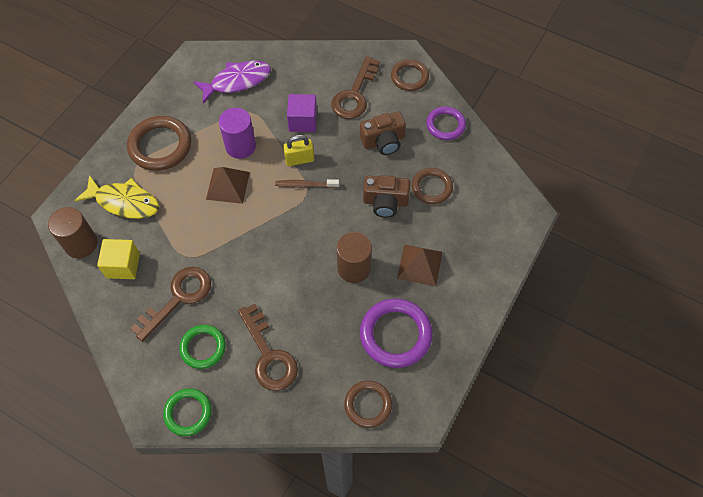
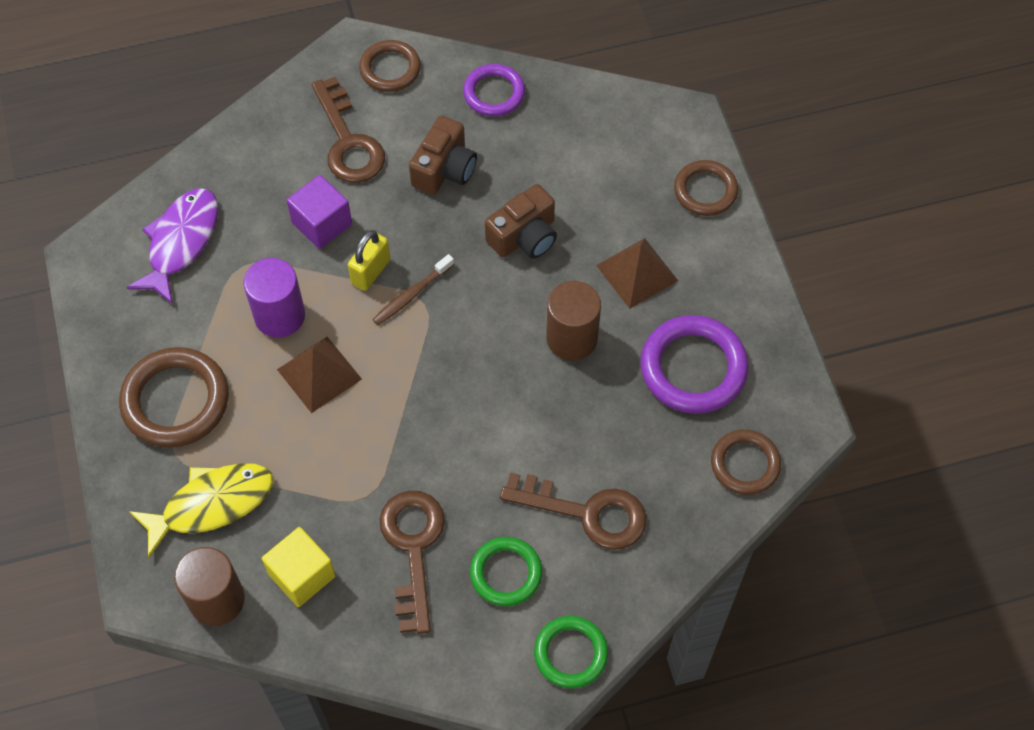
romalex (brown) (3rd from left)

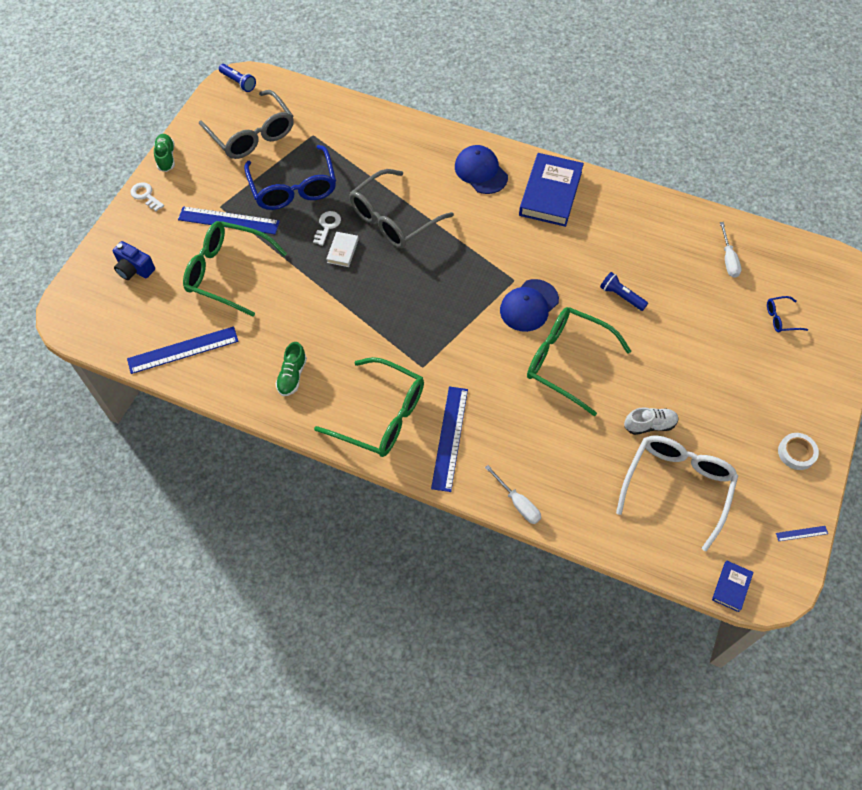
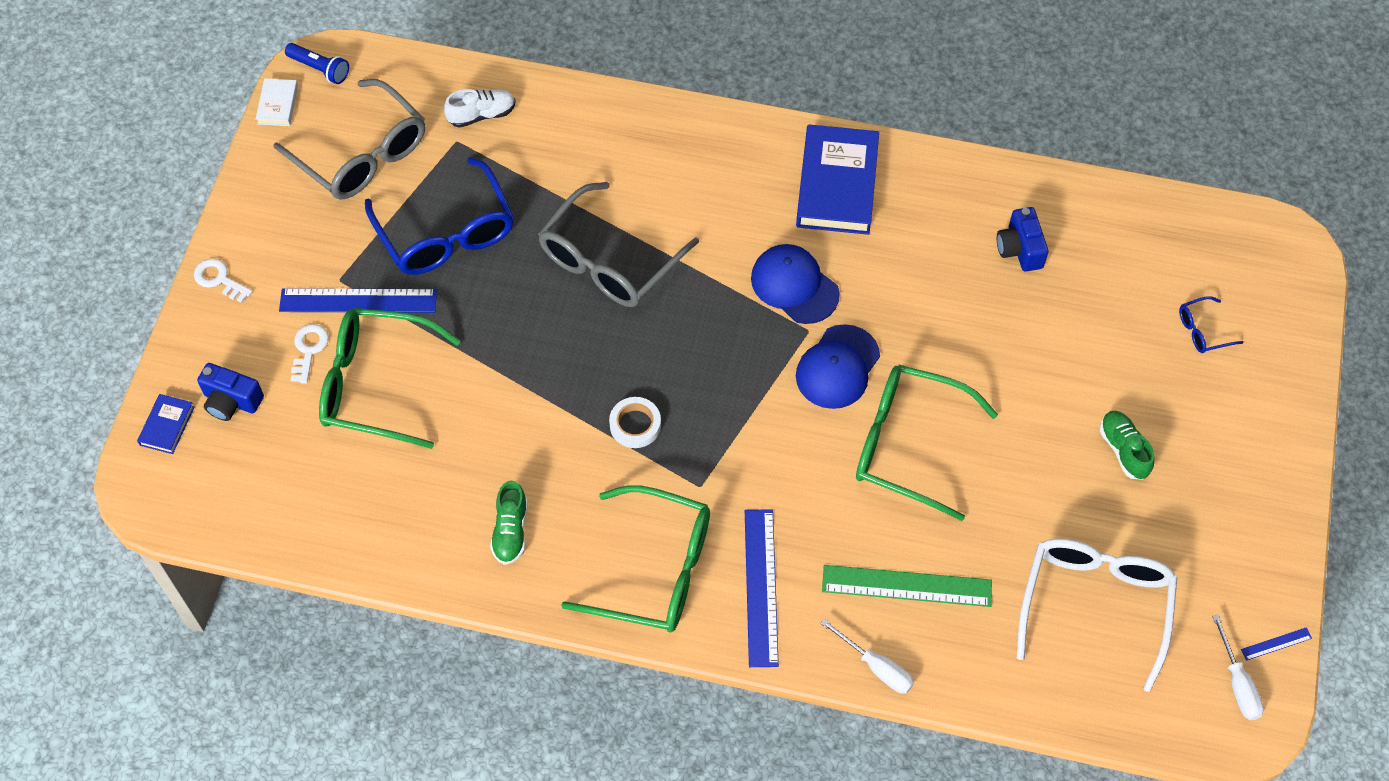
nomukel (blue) (1st from left); nomukel (white); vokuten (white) (2nd from left); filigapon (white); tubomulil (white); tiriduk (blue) (1st from left); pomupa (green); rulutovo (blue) (2nd from left); filigapon (green) (2nd from left); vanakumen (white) (2nd from left); pomupa (blue) (1st from left in the first image); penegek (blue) (2nd from left in the first image)

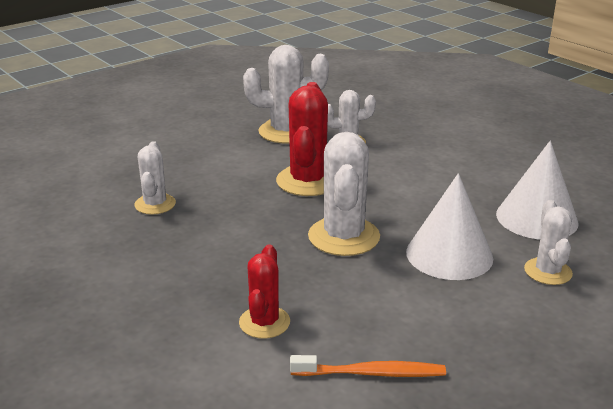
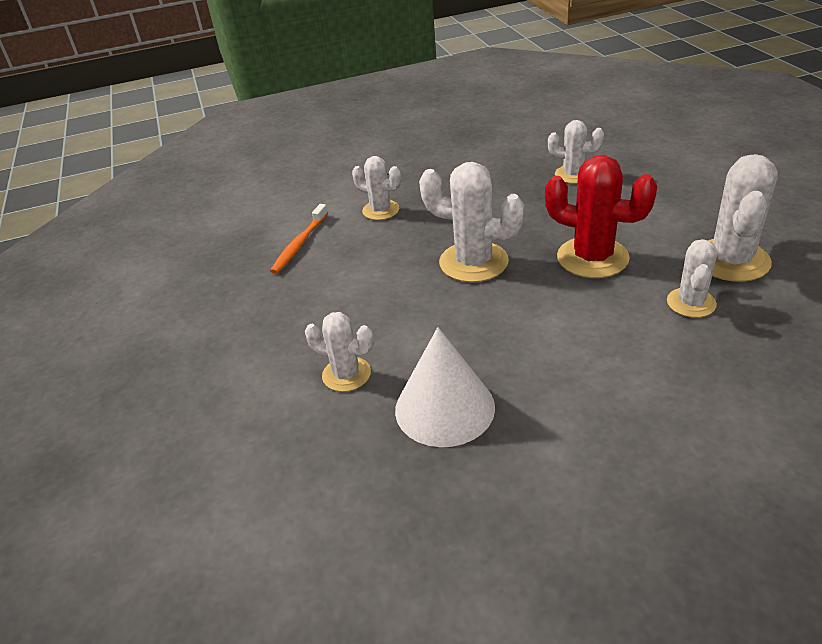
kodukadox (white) (2nd from left); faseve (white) (1st from left in the first image)

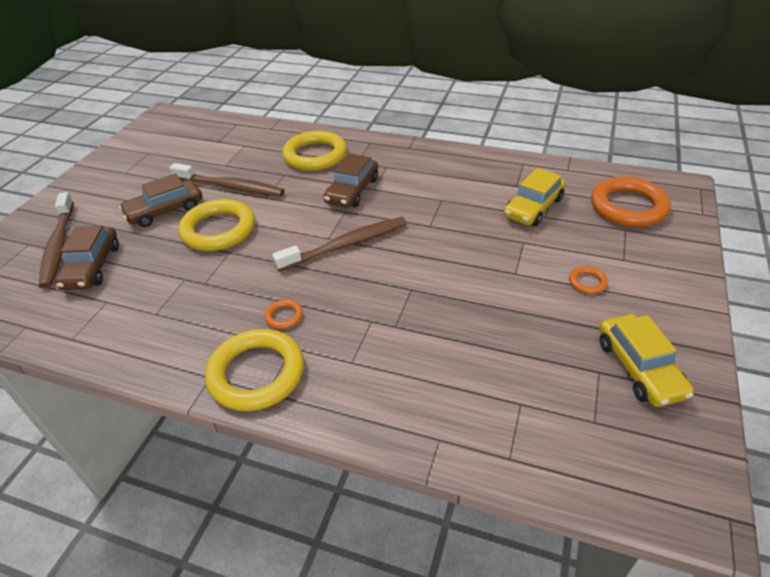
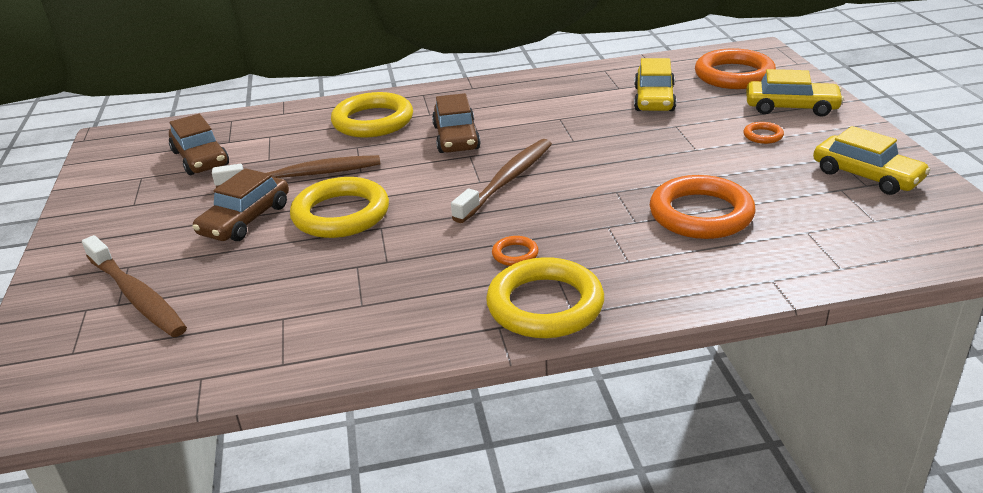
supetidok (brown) (1st from left); romalex (orange) (2nd from left); supetidok (yellow) (2nd from left)

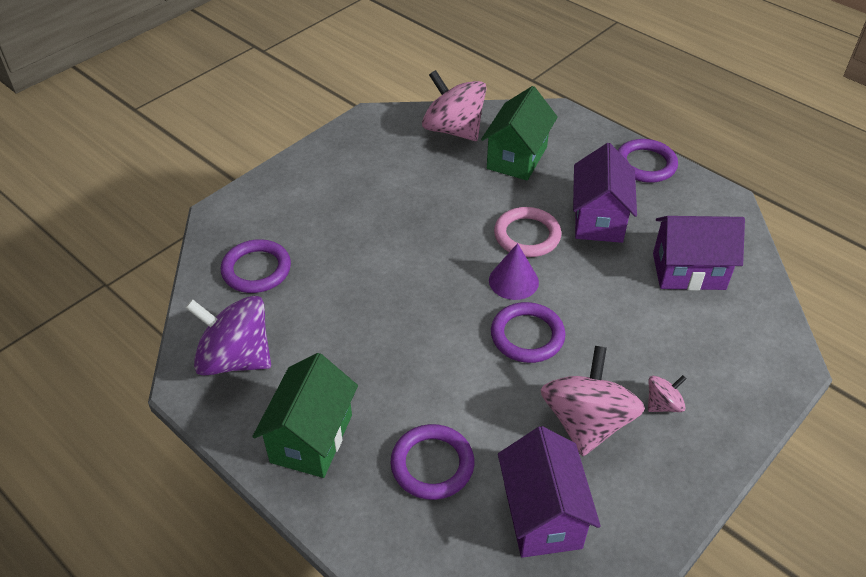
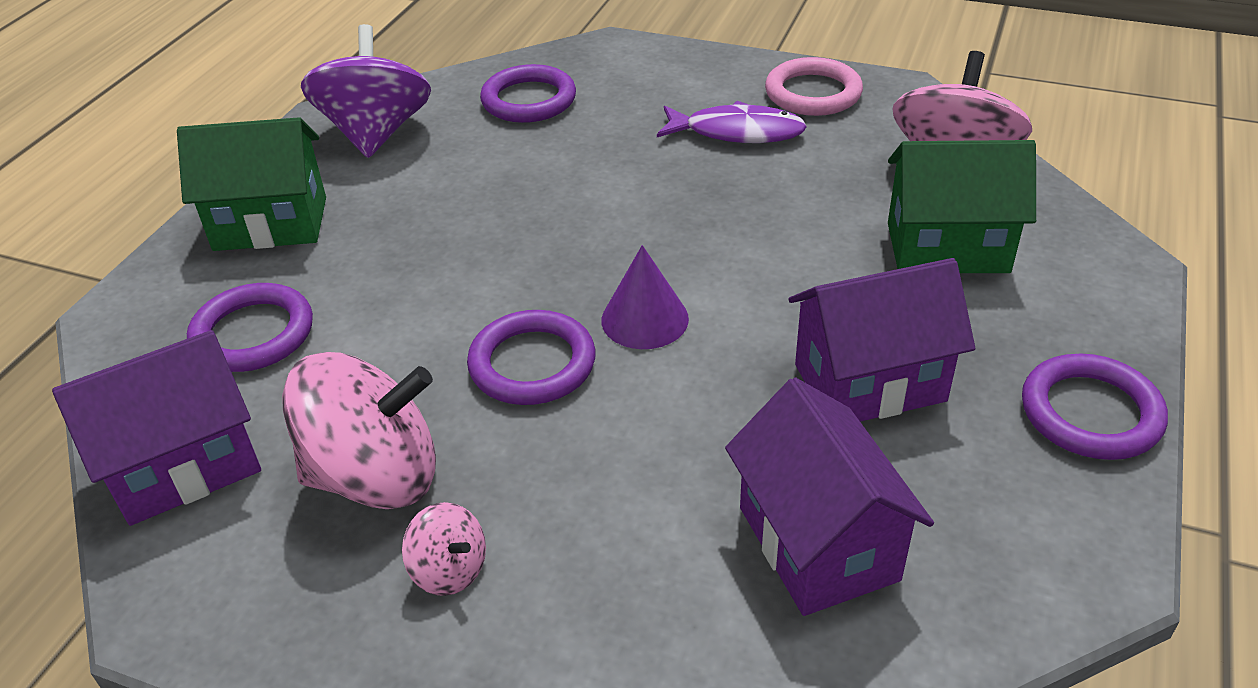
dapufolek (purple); romalex (pink)

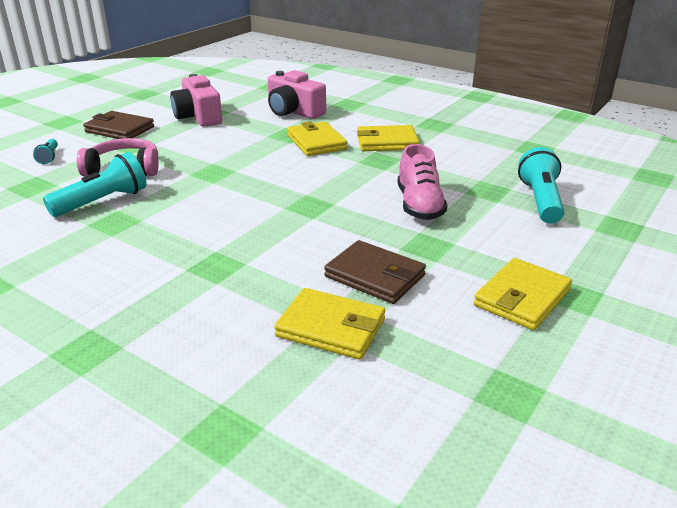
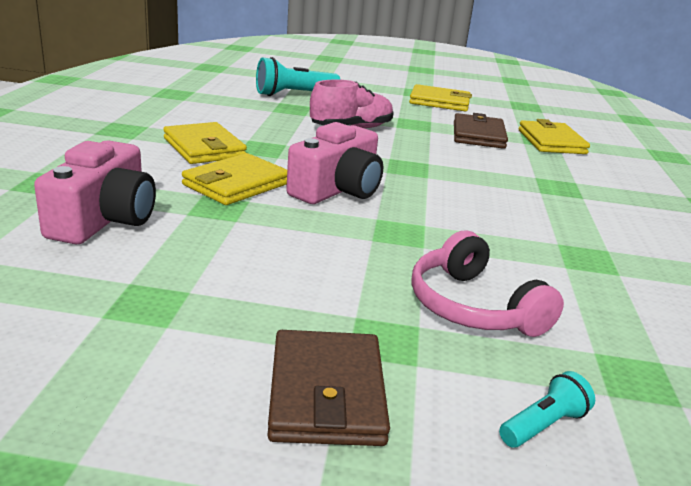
rulutovo (pink) (2nd from left); penegek (turquoise) (2nd from left in the first image)

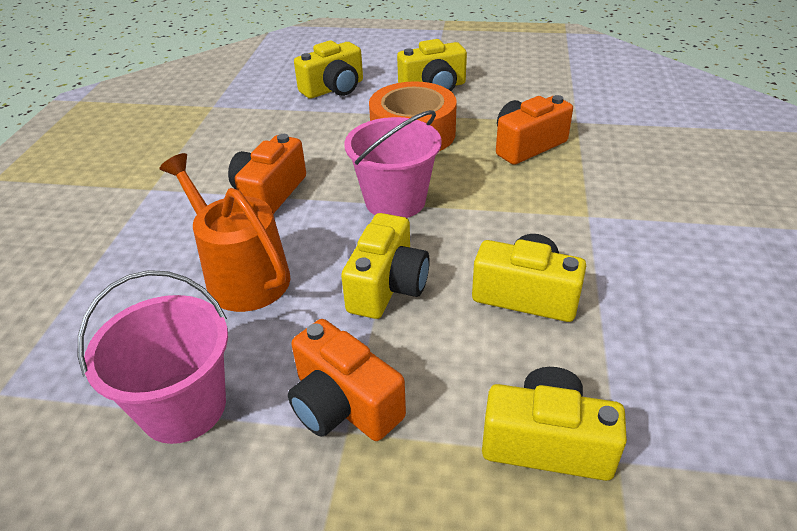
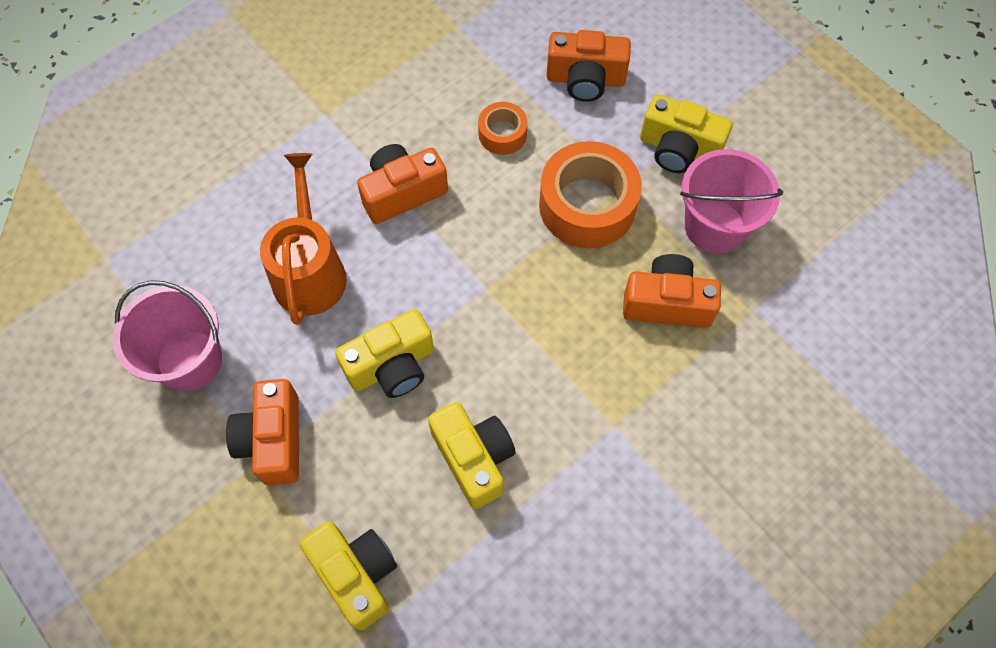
tubomulil (orange) (1st from left); rulutovo (orange) (3rd from left); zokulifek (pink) (2nd from left)

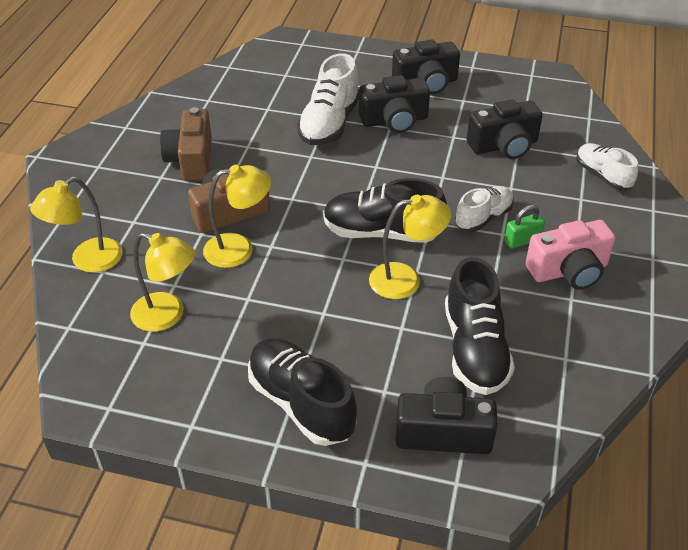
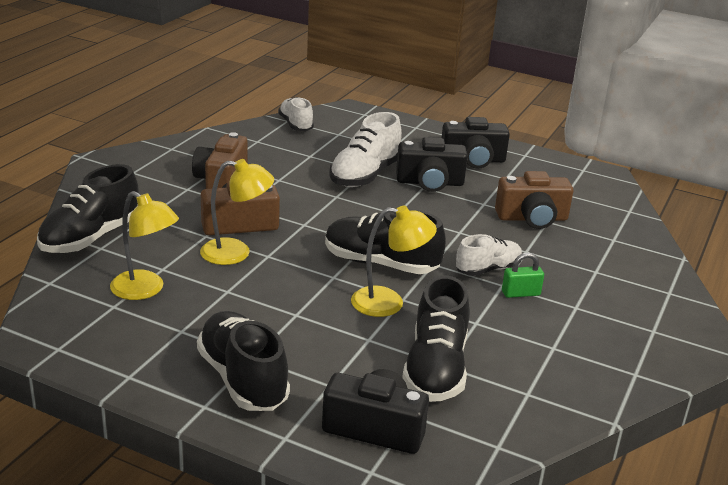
filigapon (black) (1st from left); filigapon (white) (1st from left); rulutovo (brown) (3rd from left); rulutovo (pink)

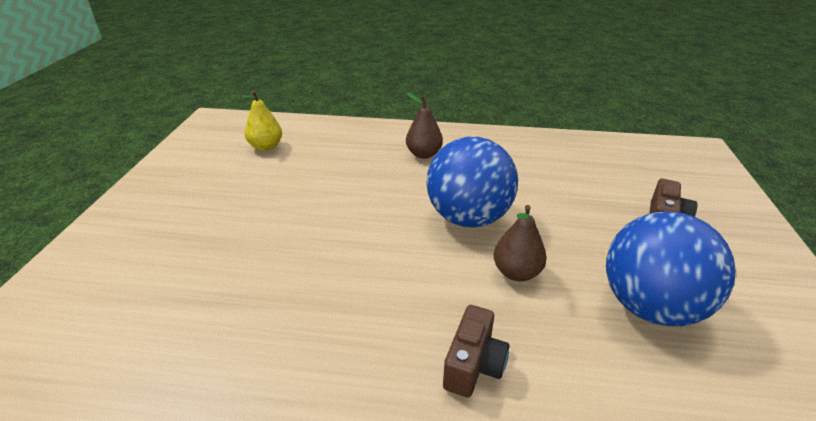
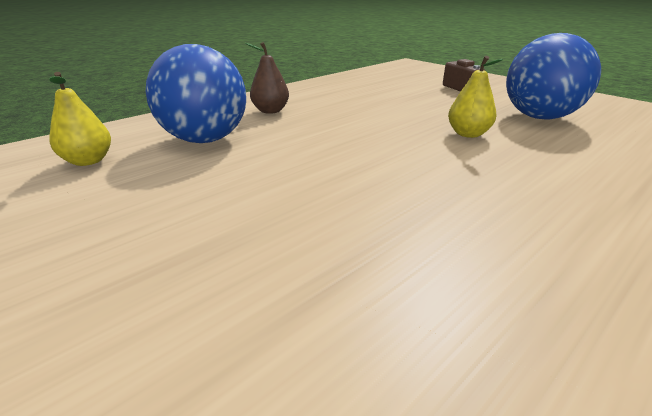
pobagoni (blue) (1st from left); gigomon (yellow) (2nd from left); rulutovo (brown) (1st from left in the first image)

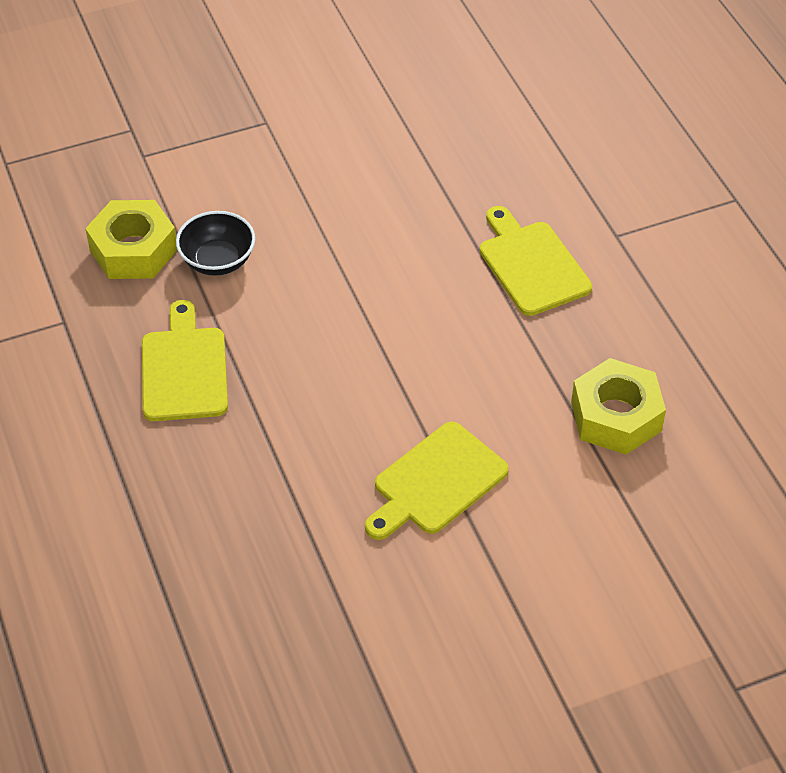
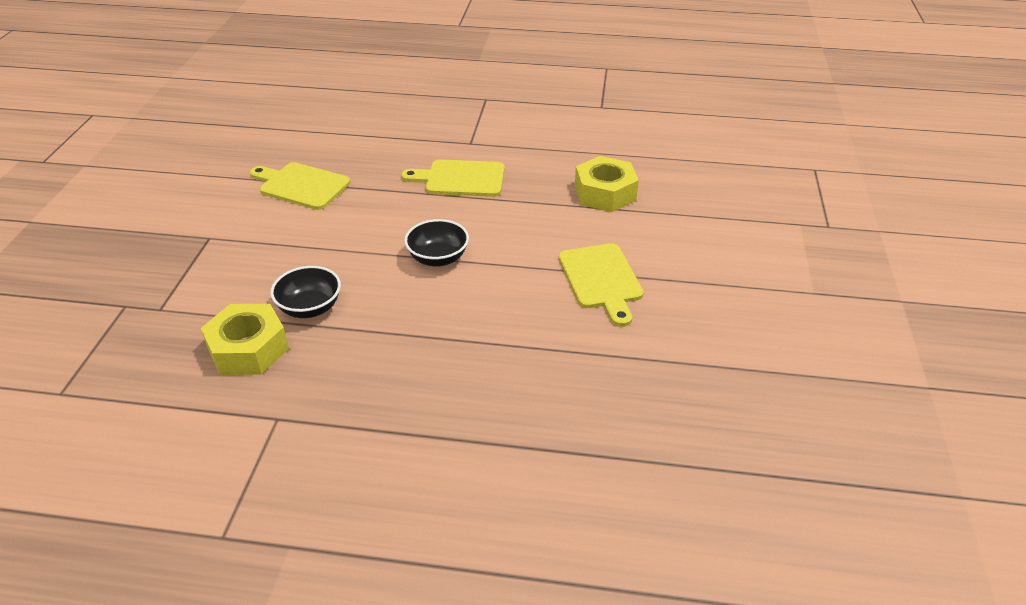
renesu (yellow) (1st from left); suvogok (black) (2nd from left)

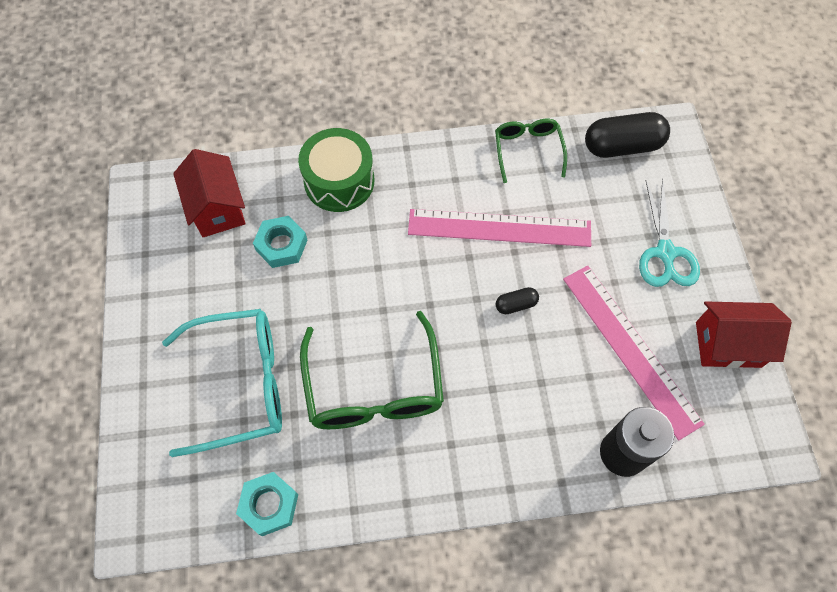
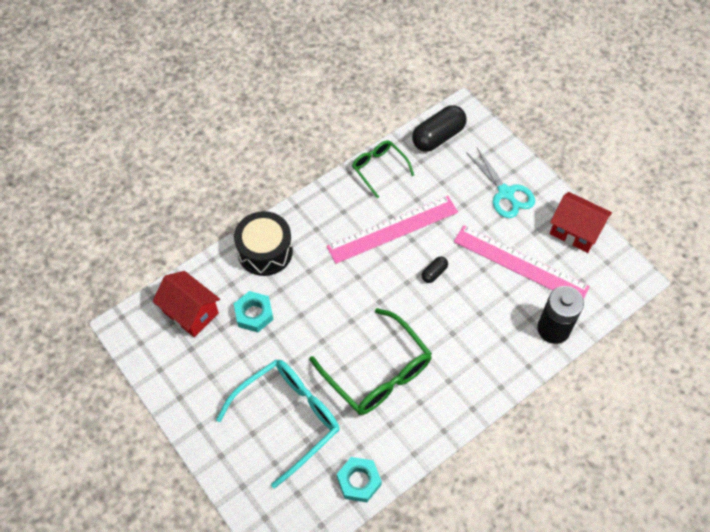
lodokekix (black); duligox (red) (2nd from left)

